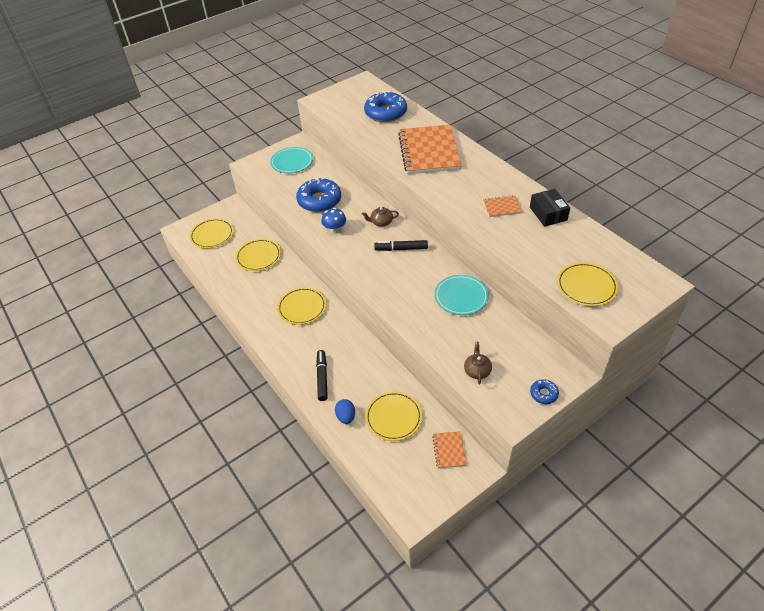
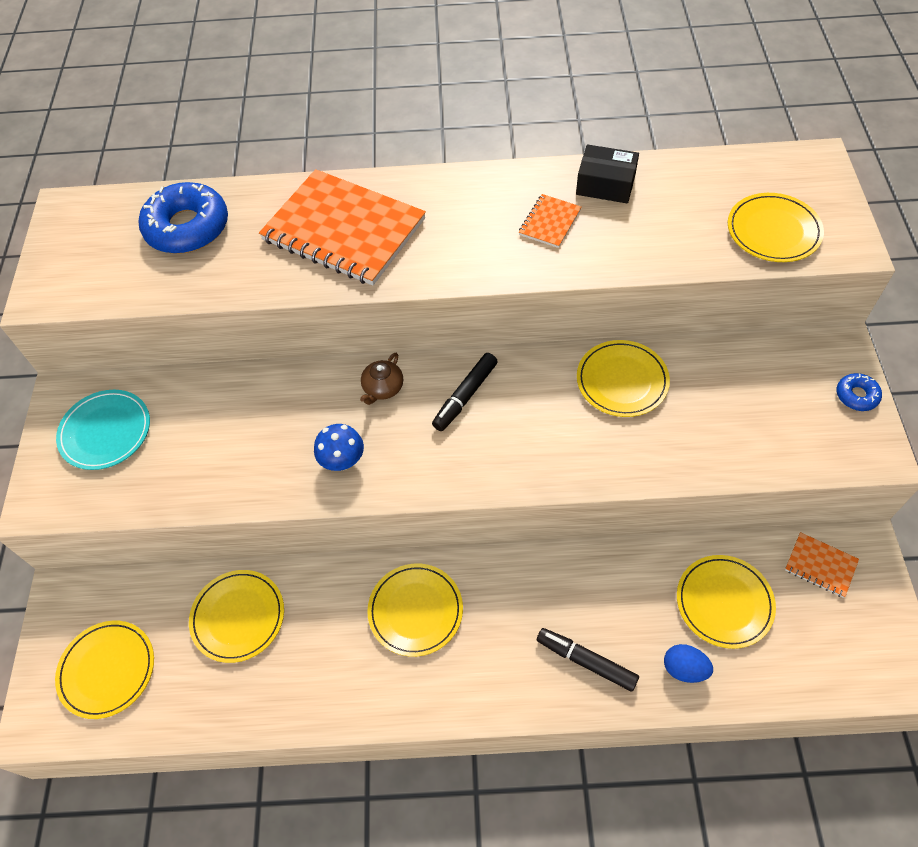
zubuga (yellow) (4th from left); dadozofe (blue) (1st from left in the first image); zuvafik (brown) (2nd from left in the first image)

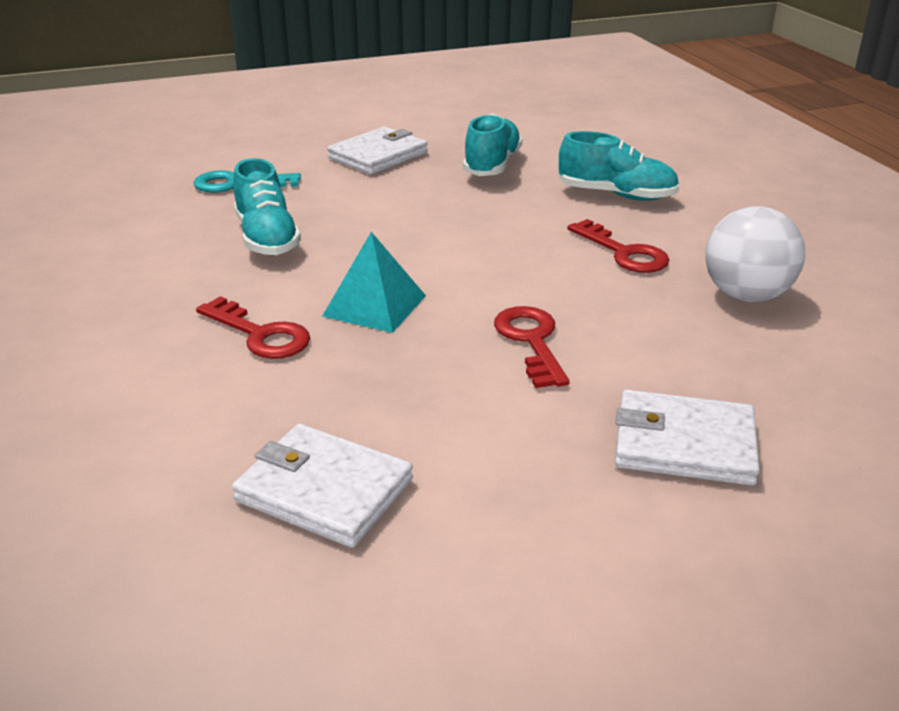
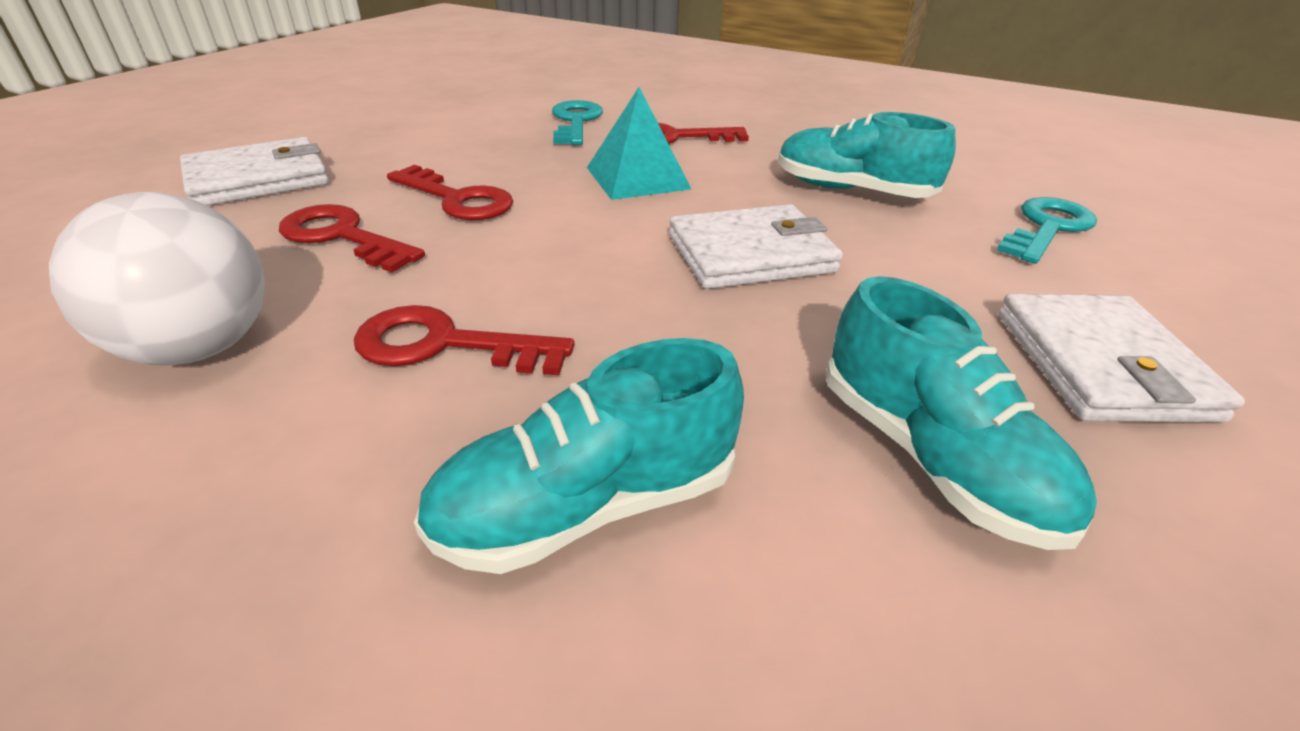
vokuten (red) (1st from left); vokuten (turquoise) (1st from left); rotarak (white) (2nd from left)

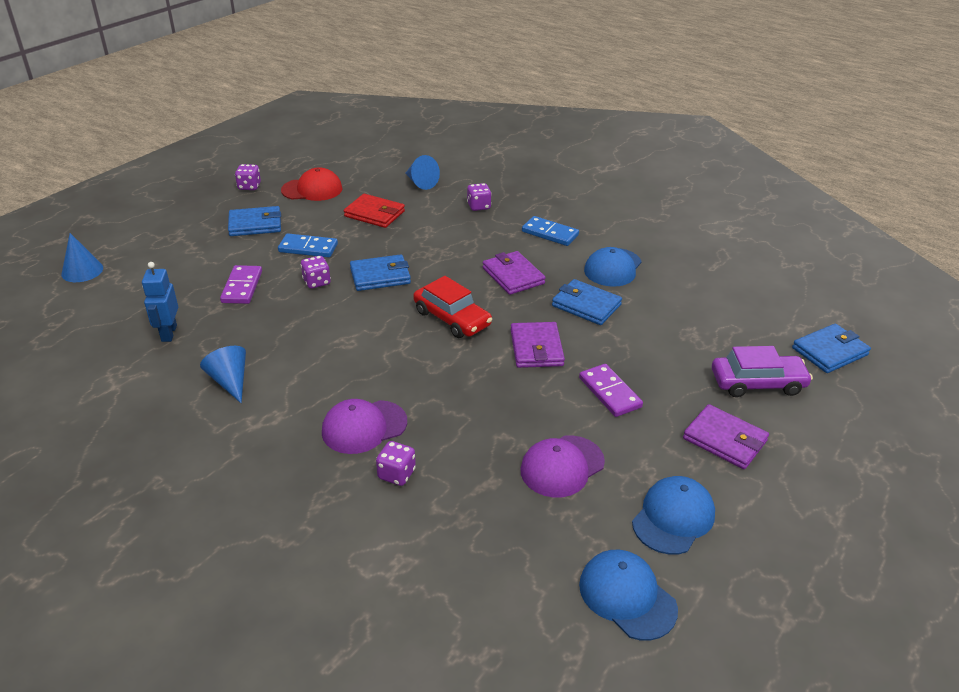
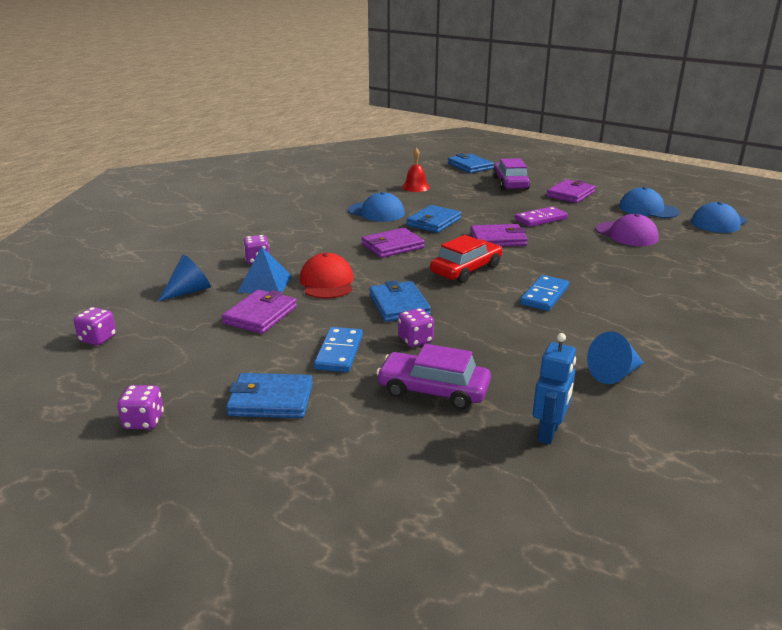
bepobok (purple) (1st from left); rotarak (purple) (1st from left); rotarak (blue) (1st from left); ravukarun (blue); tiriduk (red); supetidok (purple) (1st from left); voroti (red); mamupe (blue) (2nd from left); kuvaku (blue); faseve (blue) (1st from left in the first image); tiriduk (purple) (1st from left in the first image)

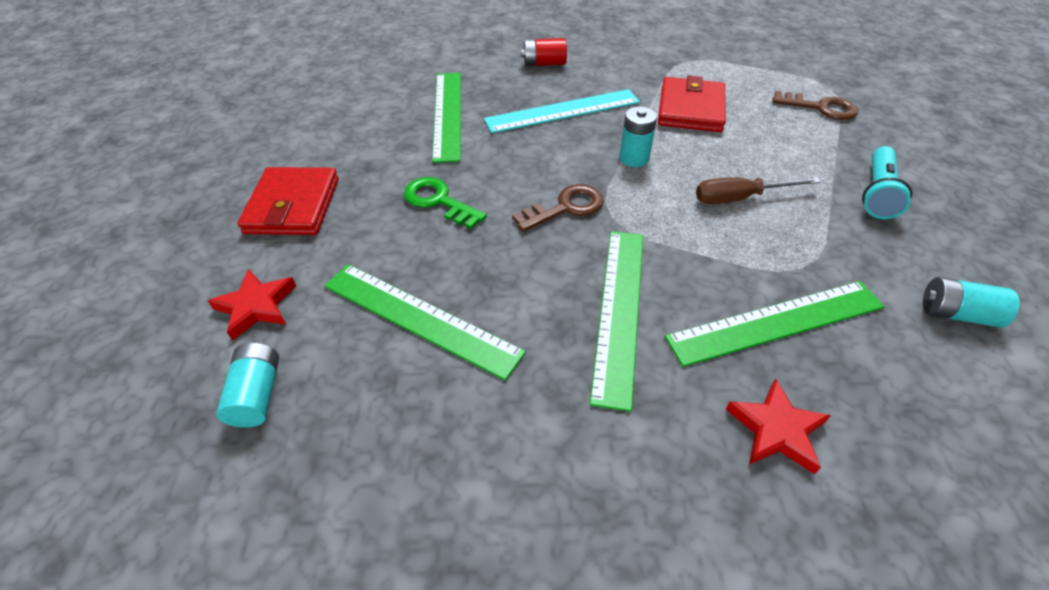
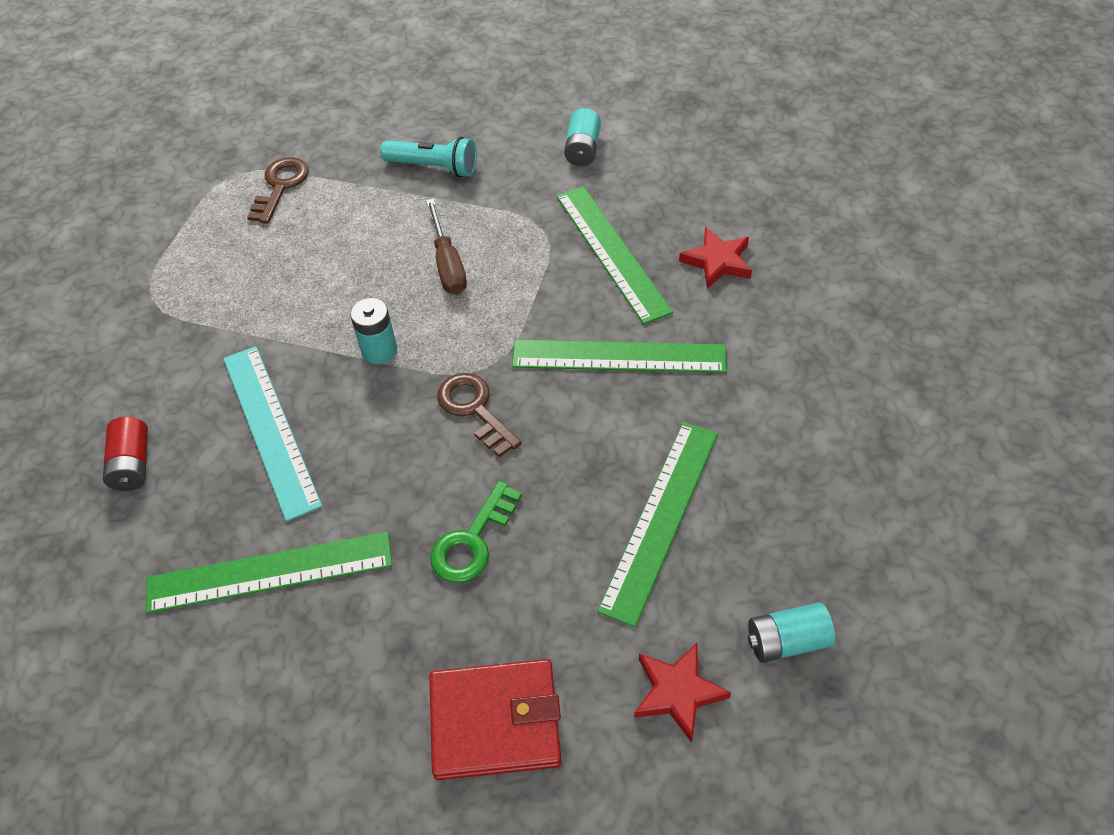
rotarak (red) (2nd from left in the first image)

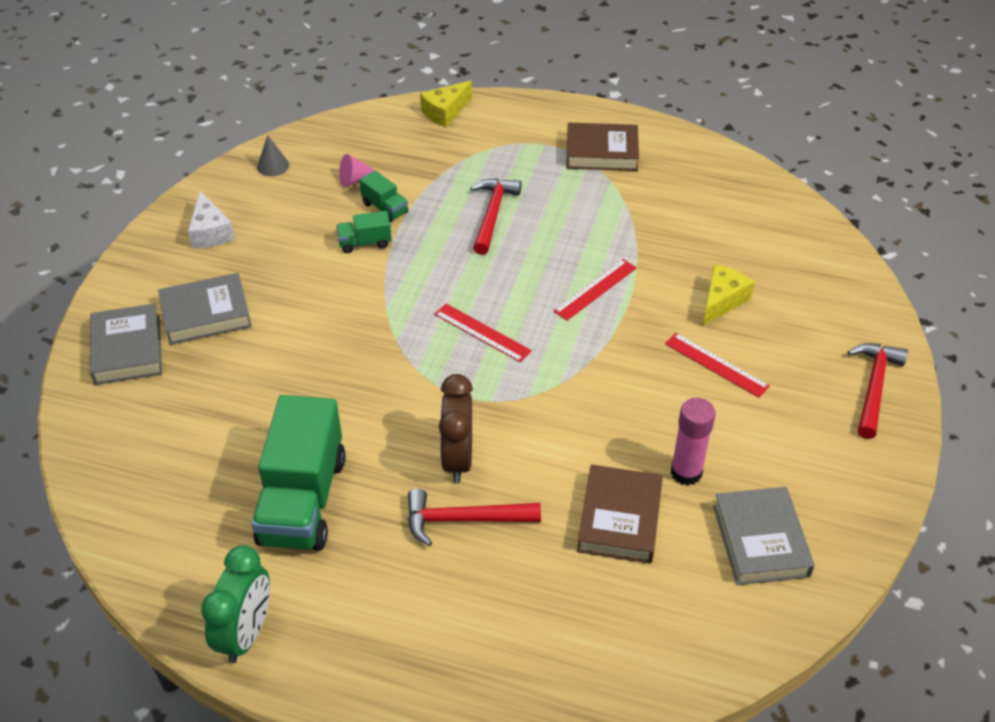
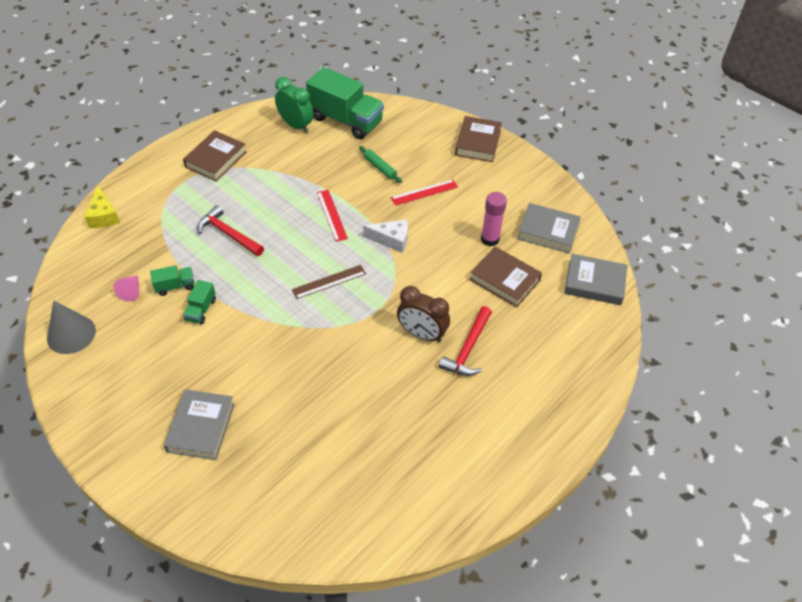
faseve (grey); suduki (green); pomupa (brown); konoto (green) (3rd from left); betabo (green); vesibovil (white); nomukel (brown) (2nd from left); nomukel (grey) (3rd from left)

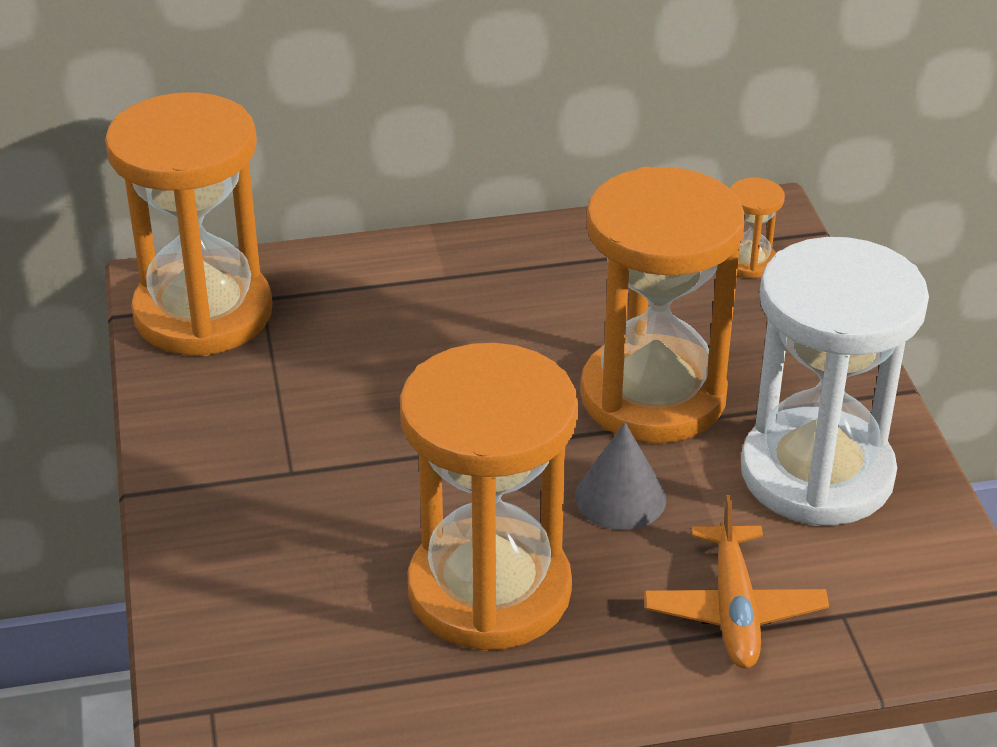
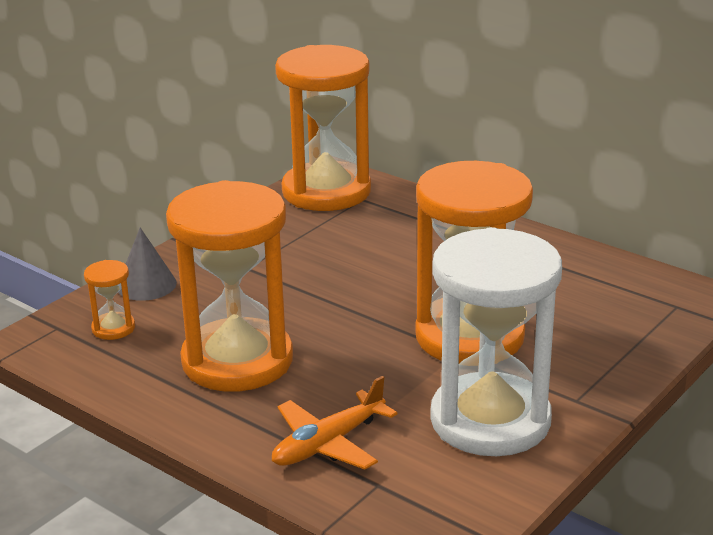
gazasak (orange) (1st from left); faseve (grey)

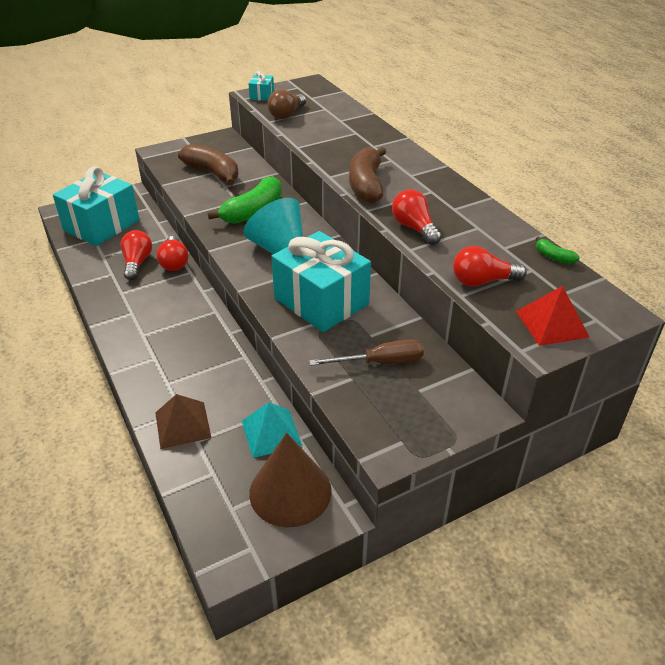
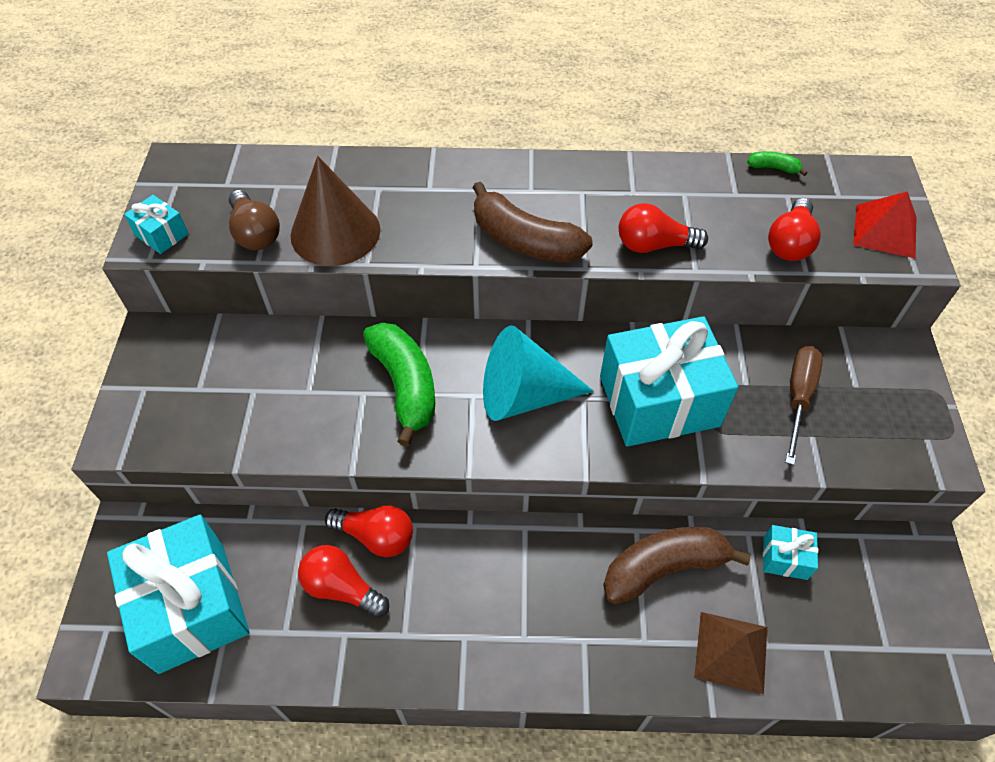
faseve (brown); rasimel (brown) (2nd from left); rasimel (green) (2nd from left); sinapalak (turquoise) (4th from left)

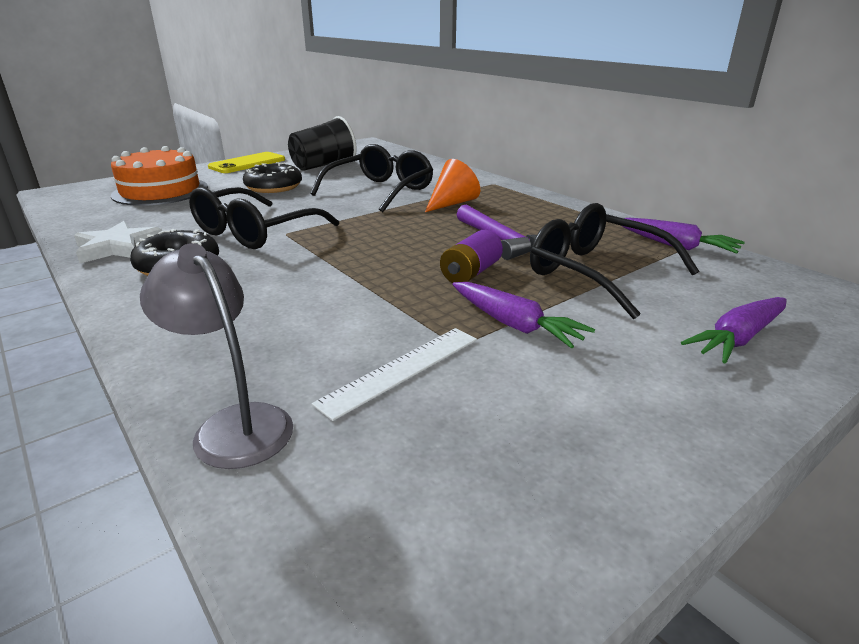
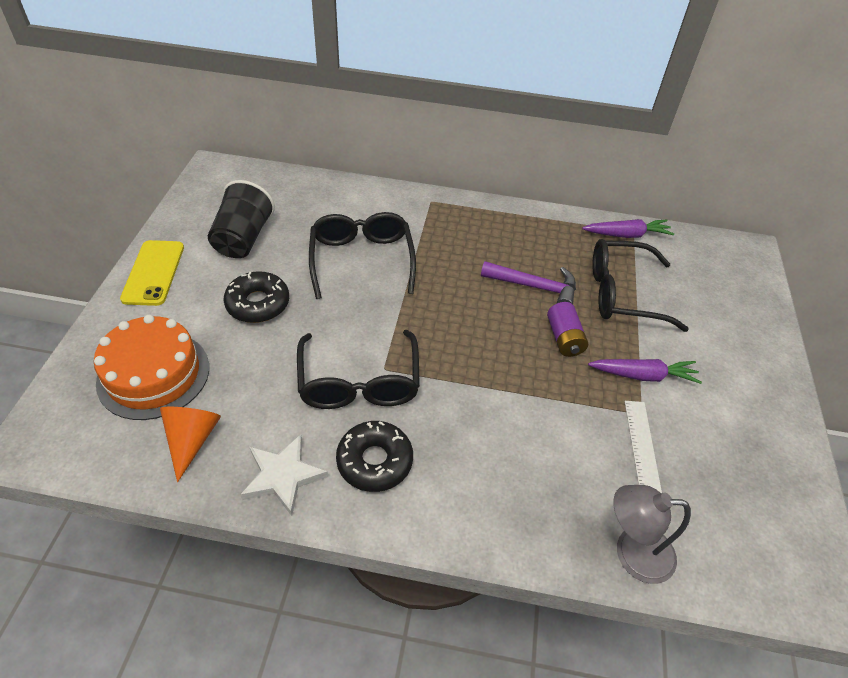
faseve (orange); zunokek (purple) (3rd from left in the first image)

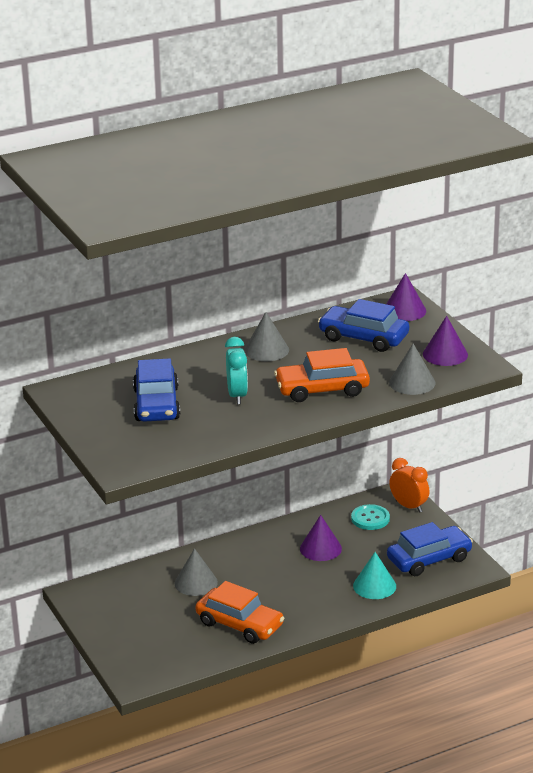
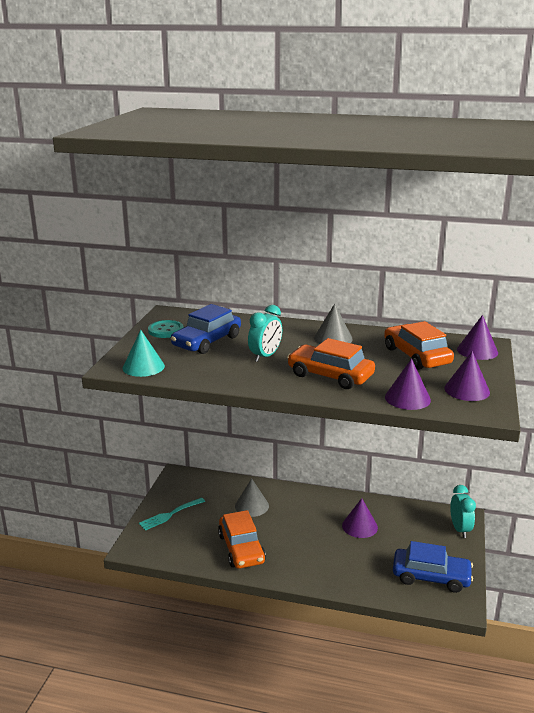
faseve (turquoise); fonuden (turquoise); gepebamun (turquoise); supetidok (orange) (3rd from left); faseve (purple) (2nd from left); suduki (turquoise) (2nd from left)

